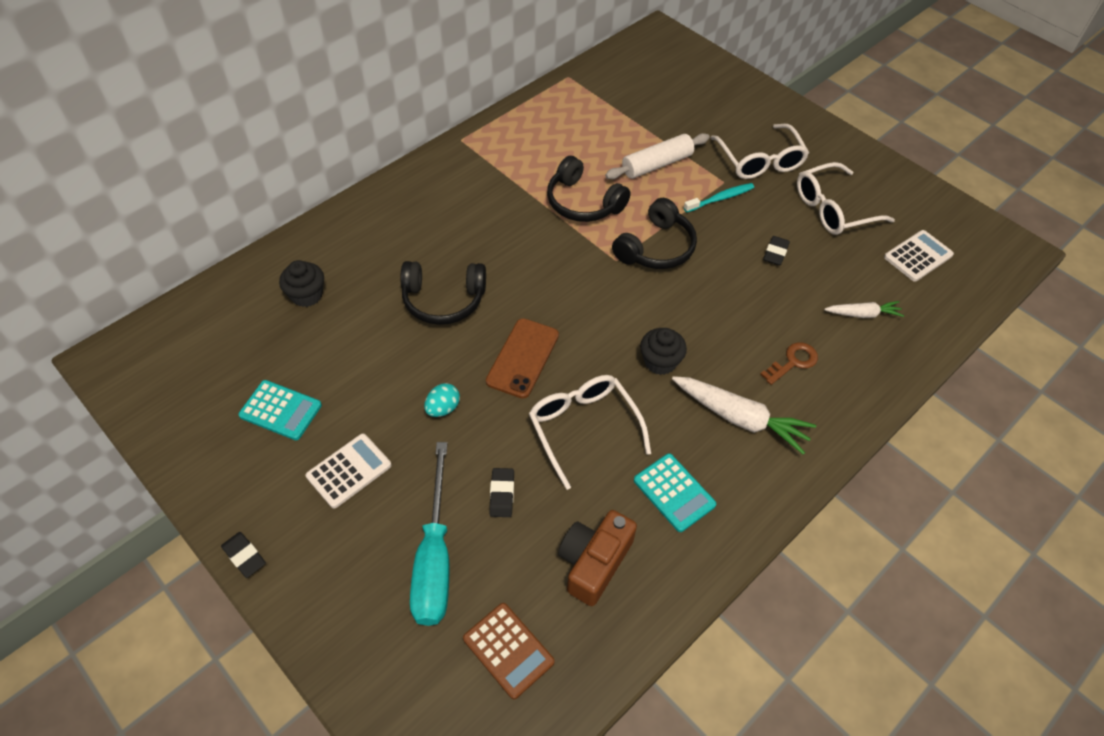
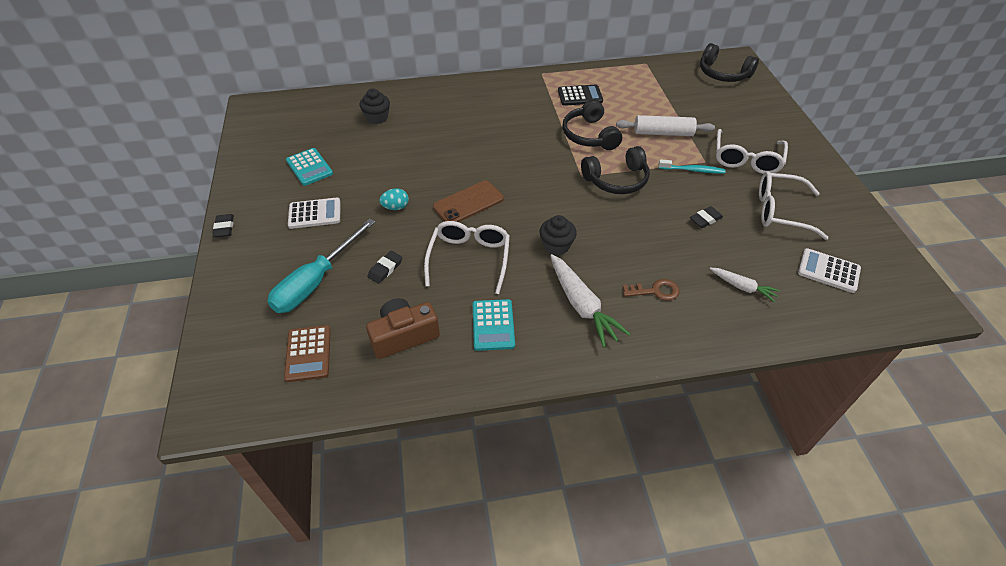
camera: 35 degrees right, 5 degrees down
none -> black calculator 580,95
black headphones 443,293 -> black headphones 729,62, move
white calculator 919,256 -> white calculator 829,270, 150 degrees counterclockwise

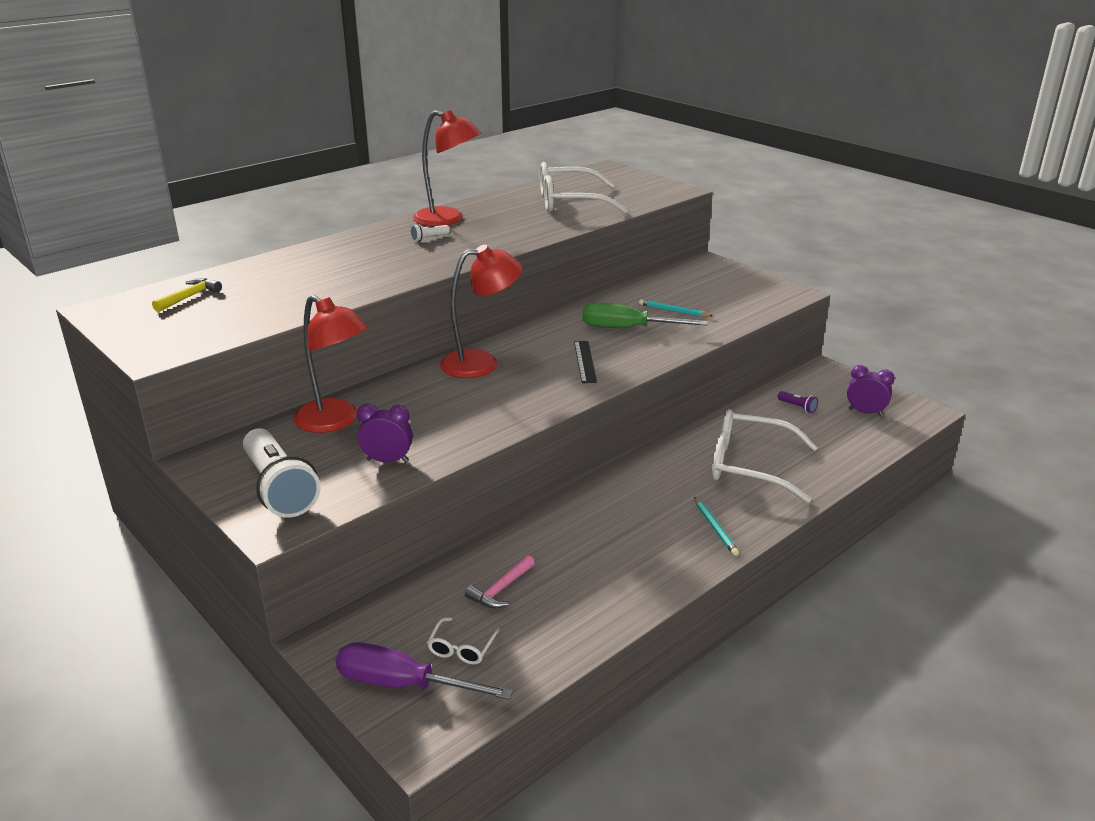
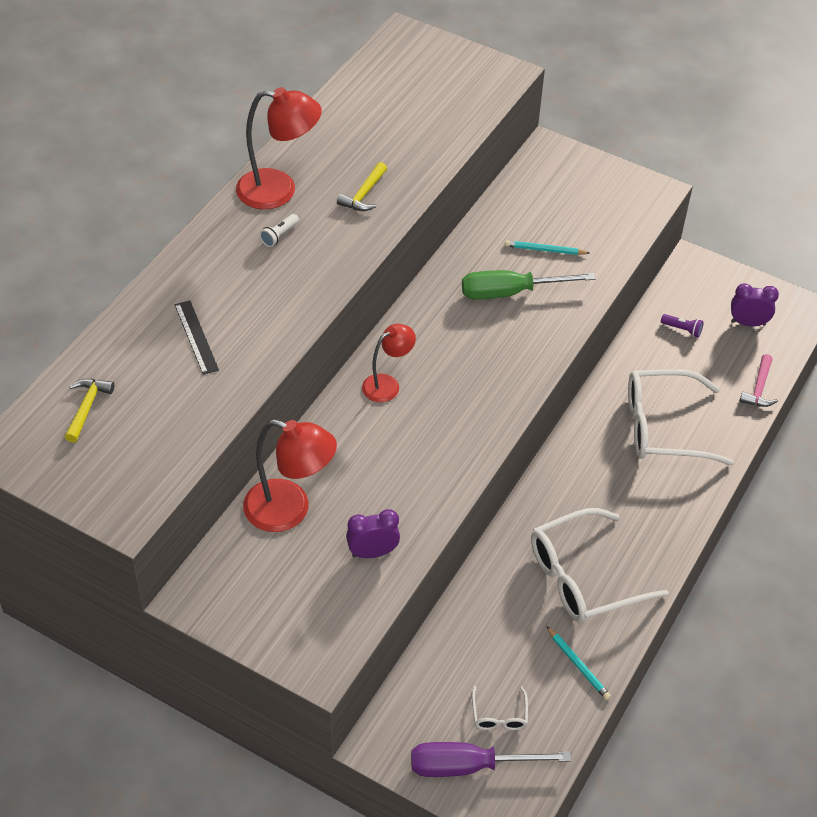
camera: 20 degrees left, 20 degrees up
black ruler 585,362 -> black ruler 197,337, move
none -> yellow hammer 362,186
red lamp 481,311 -> red lamp 389,363, x0.61
white glasses 584,188 -> white glasses 600,565, move
turquoise pencil 716,526 -> turquoise pencil 578,663, move
pink hammer 500,582 -> pink hammer 758,380, move
white flashlight 282,473 -> none

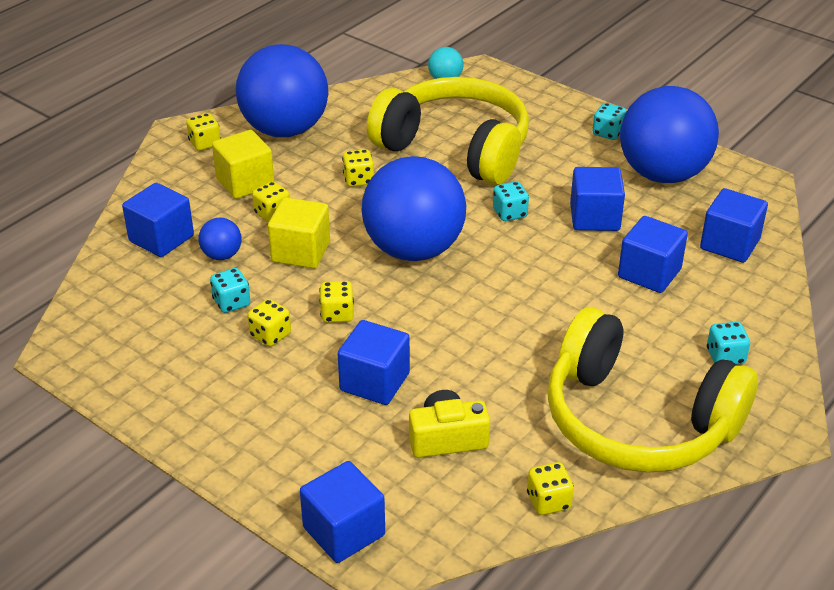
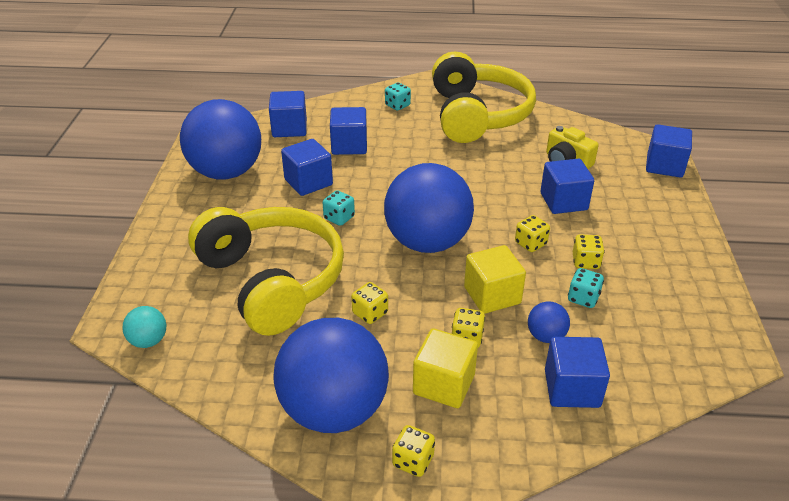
camera: 125 degrees left, 0 degrees up
yellow headphones 448,131 -> yellow headphones 266,271, 150 degrees clockwise
yellow dice 550,488 -> none
turquoise dice 609,121 -> none

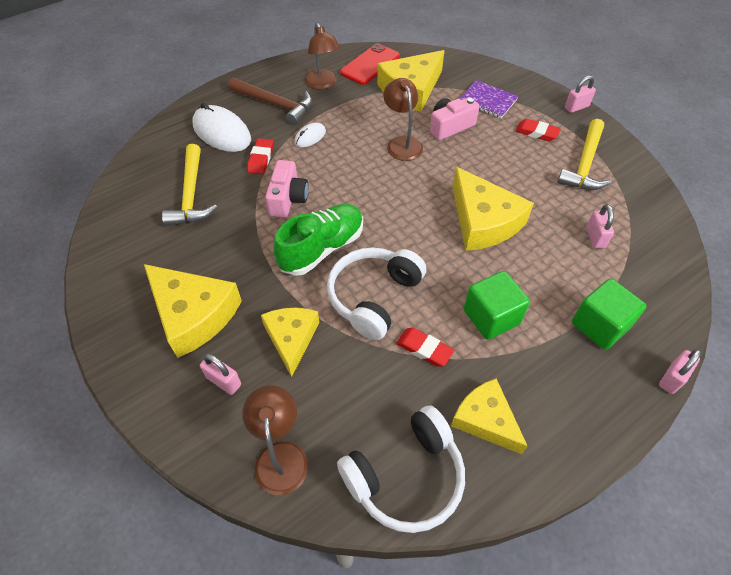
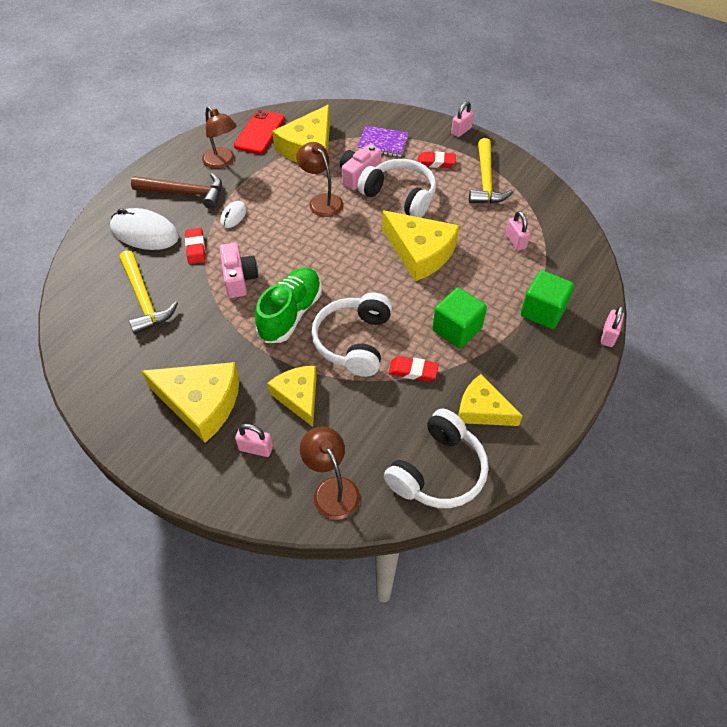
camera: 20 degrees left, 0 degrees up
none -> white headphones 396,188

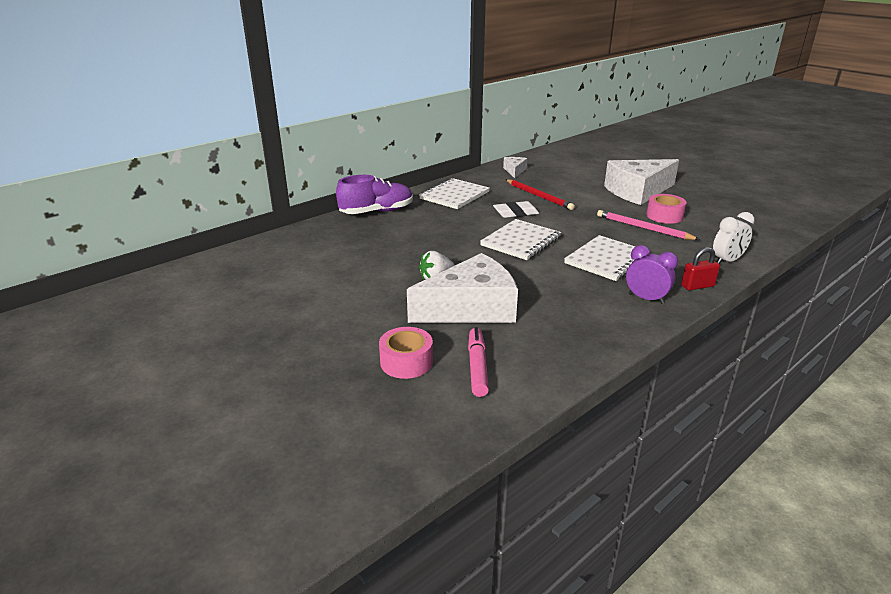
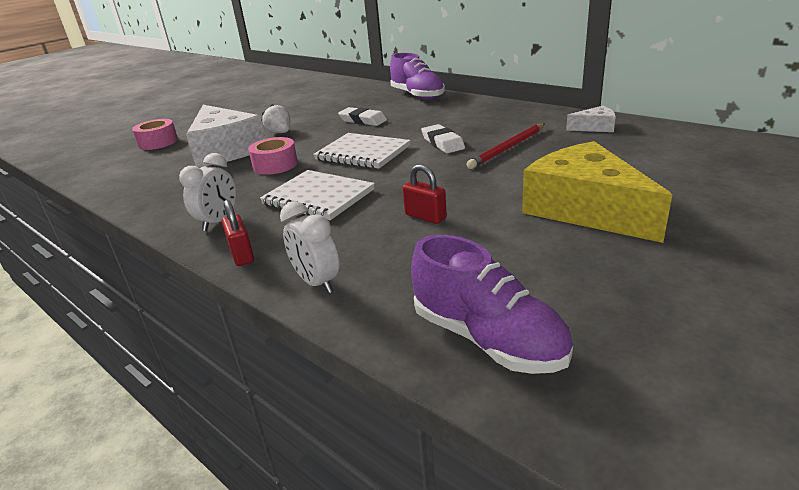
camera: 85 degrees right, 0 degrees up
purple clock 652,274 -> white clock 208,192
pink tape 666,209 -> pink tape 273,156, move
none -> white eraser 362,116
pink pencil 648,225 -> red padlock 425,194
none -> purple shoe 492,304
white cheese 641,182 -> yellow cheese 597,192
white notebook 454,193 -> none
pink marker 478,362 -> none

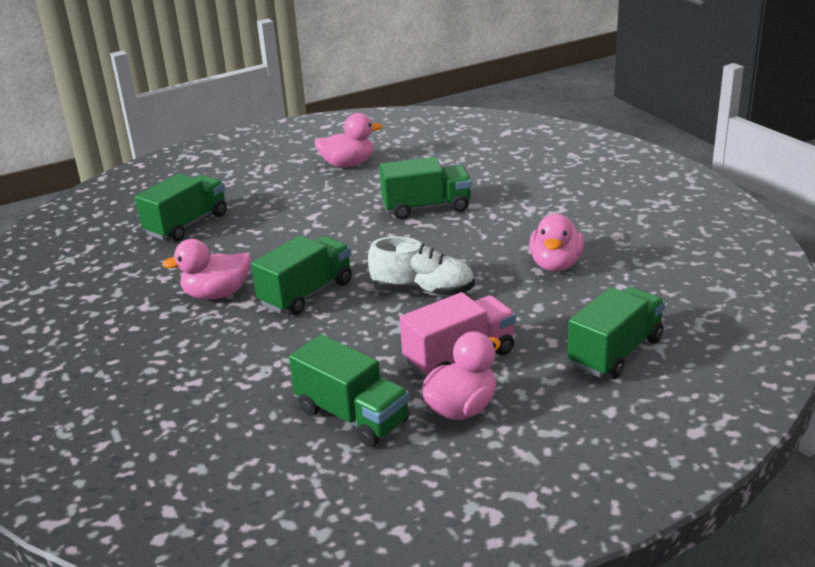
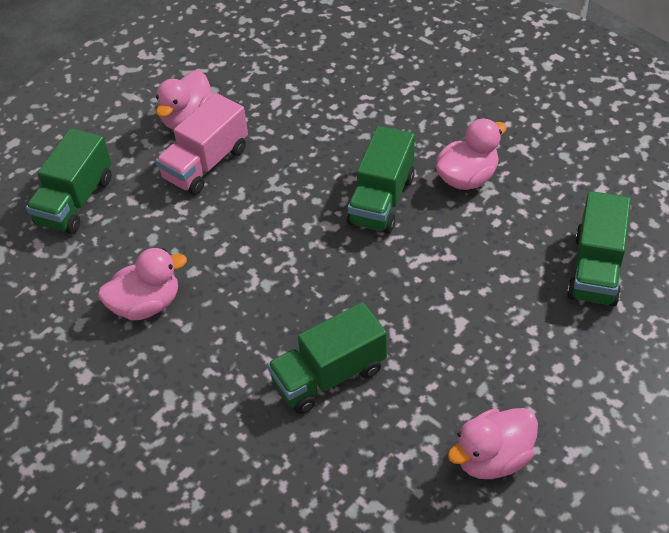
camera: 160 degrees right, 20 degrees up
pink duck 556,242 -> pink duck 142,284, 75 degrees clockwise
green truck 349,390 -> none
white shoe 421,266 -> none

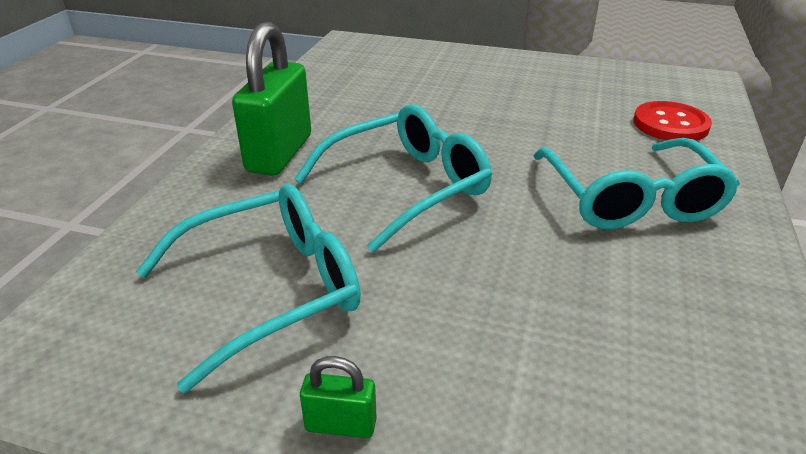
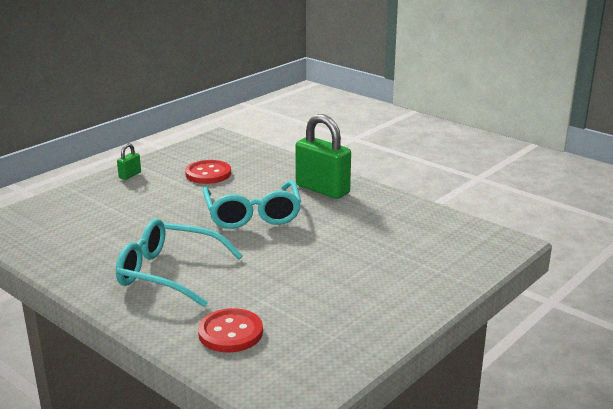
camera: 115 degrees right, 10 degrees down
turquoise glasses 248,288 -> red button 208,172

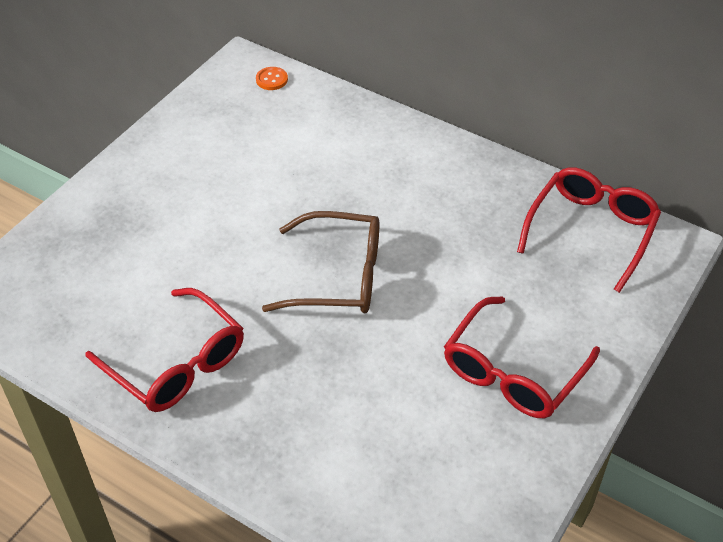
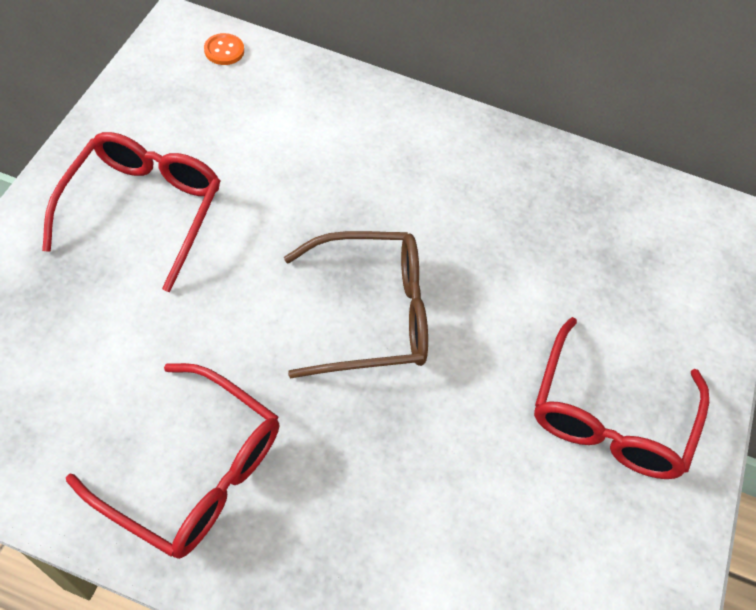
camera: 20 degrees left, 10 degrees up
red glasses 589,230 -> red glasses 131,212, move

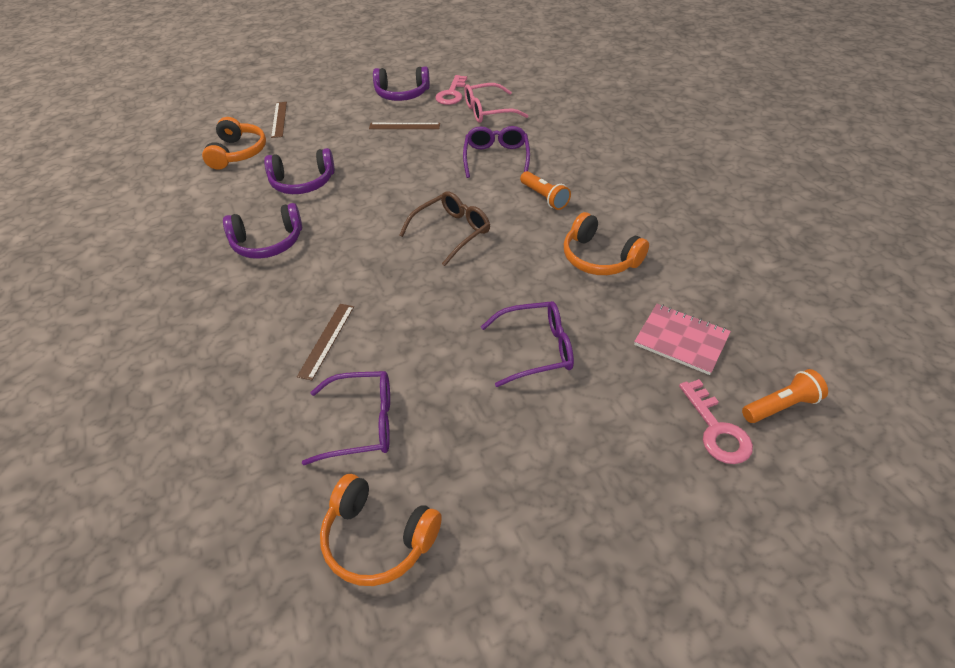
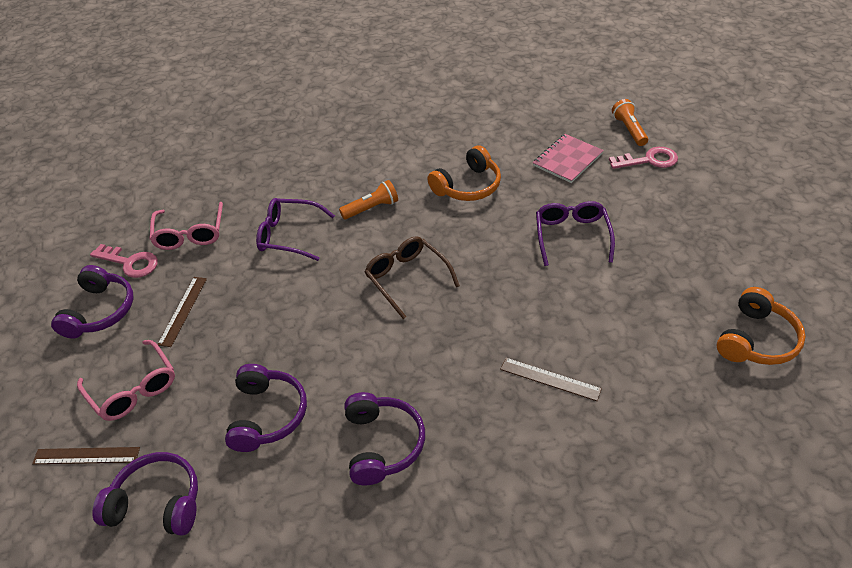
camera: 80 degrees left, 0 degrees up
none -> pink glasses 126,380
orange headphones 234,143 -> purple headphones 145,494
purple glasses 346,418 -> none

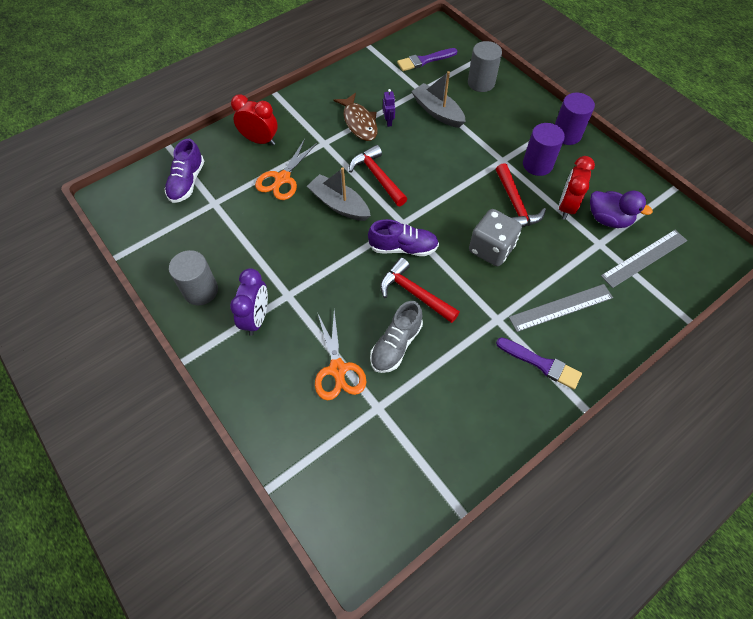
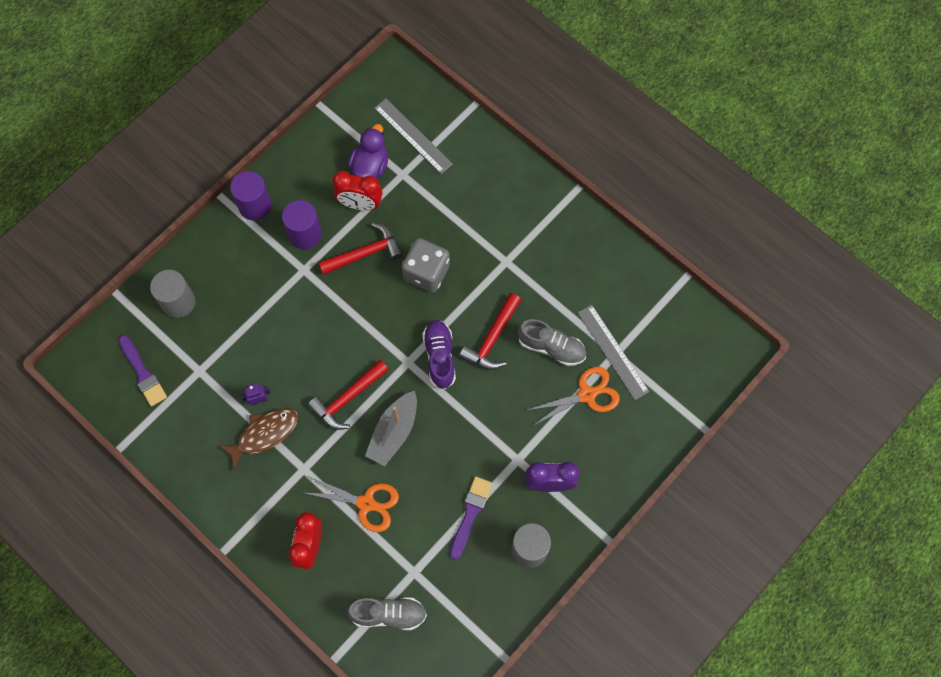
camera: 100 degrees left, 10 degrees up
purple shoe 184,171 -> grey shoe 387,613
purple brush 539,363 -> purple brush 471,518, move
grey ruler 561,308 -> grey ruler 613,352, move
grey boat 438,99 -> none

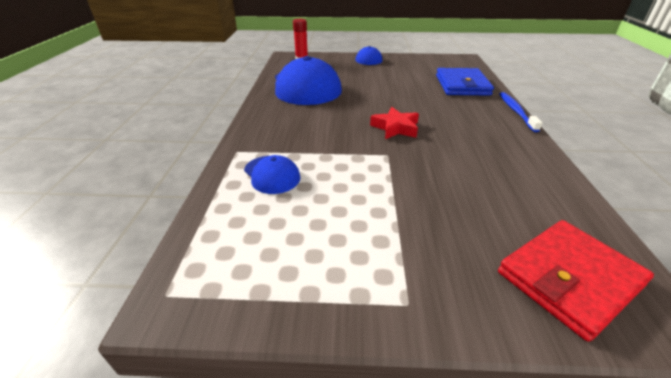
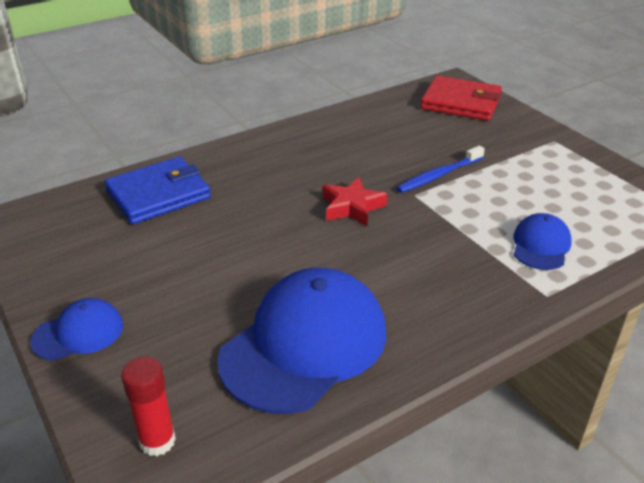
camera: 125 degrees left, 0 degrees up
blue toothbrush 521,112 -> blue toothbrush 440,169, move

